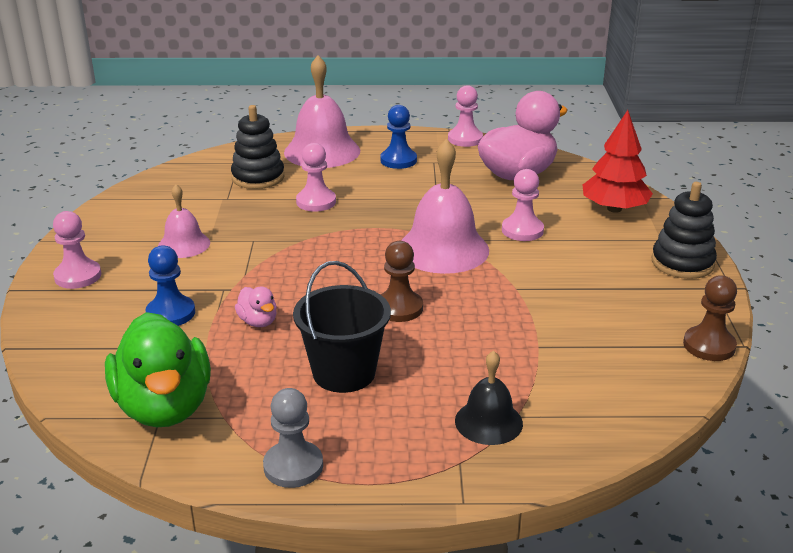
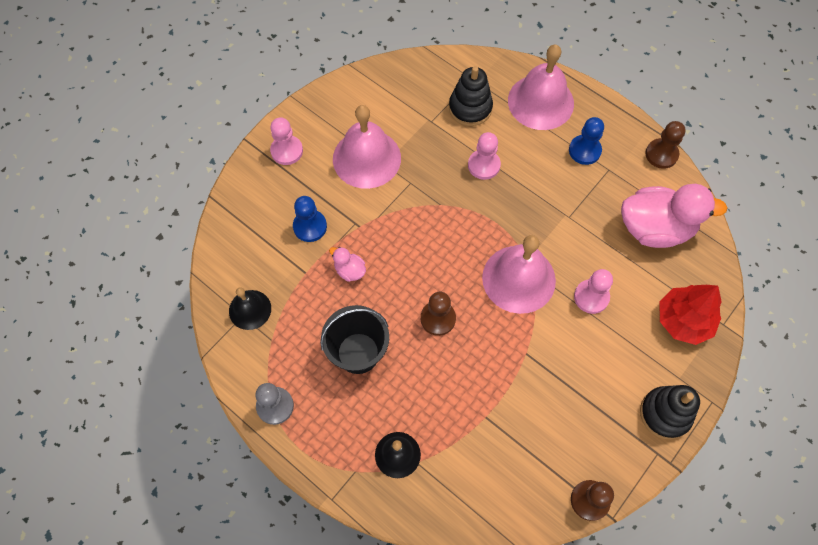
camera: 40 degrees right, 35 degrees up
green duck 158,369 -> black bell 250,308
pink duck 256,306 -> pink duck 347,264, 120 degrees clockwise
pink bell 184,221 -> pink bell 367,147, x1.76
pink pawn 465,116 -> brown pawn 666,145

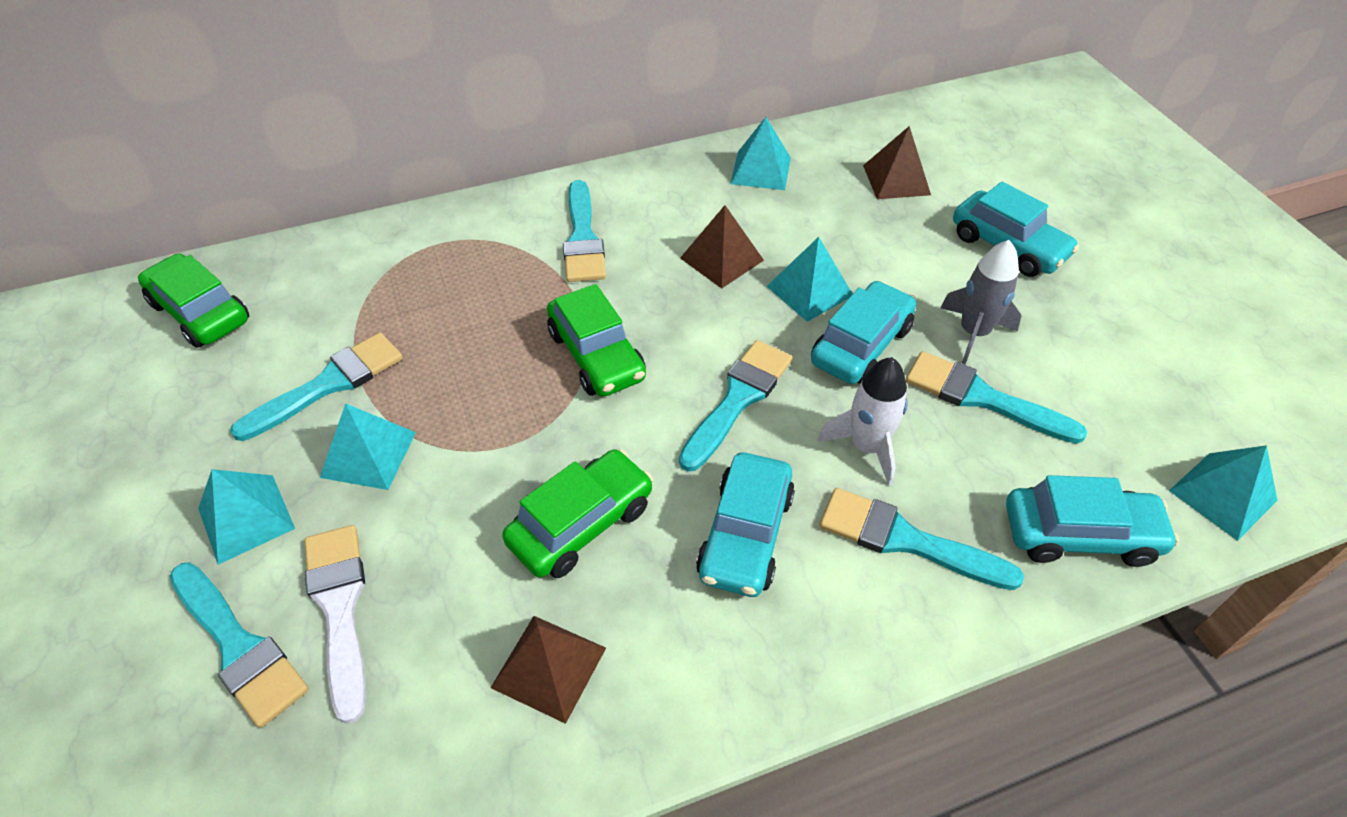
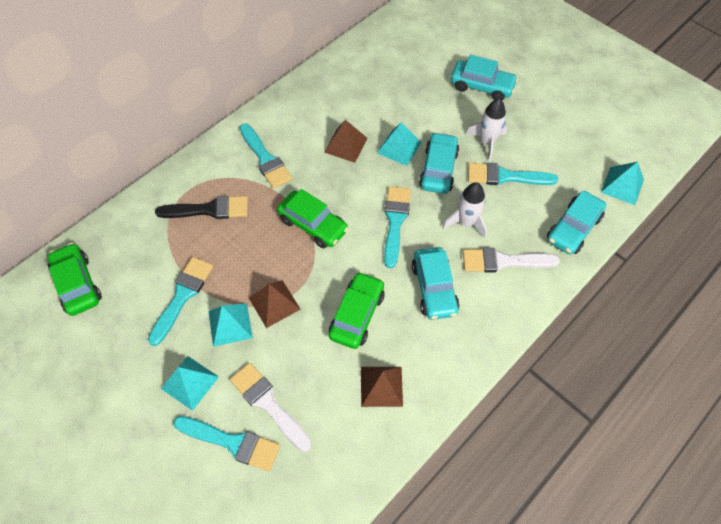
camera: 25 degrees left, 10 degrees up
green car 193,300 -> green car 75,279, 45 degrees clockwise
none -> black brush 201,207
brown pyramid 897,162 -> brown pyramid 275,304, move
turquoise brush 922,539 -> white brush 511,260
grey rocket 980,302 -> white rocket 486,130
turquoise car 1092,521 -> turquoise car 576,223, 150 degrees clockwise
turquoise pyramid 760,153 -> none

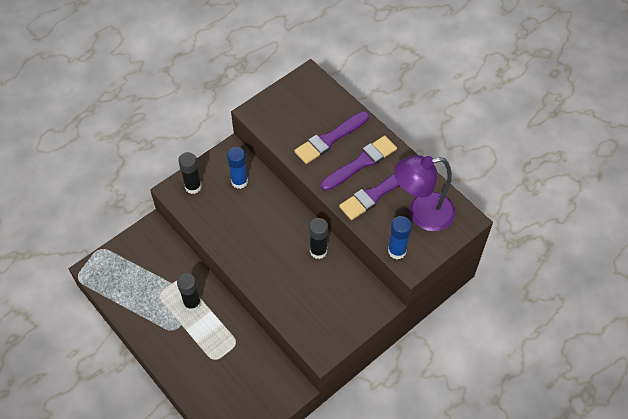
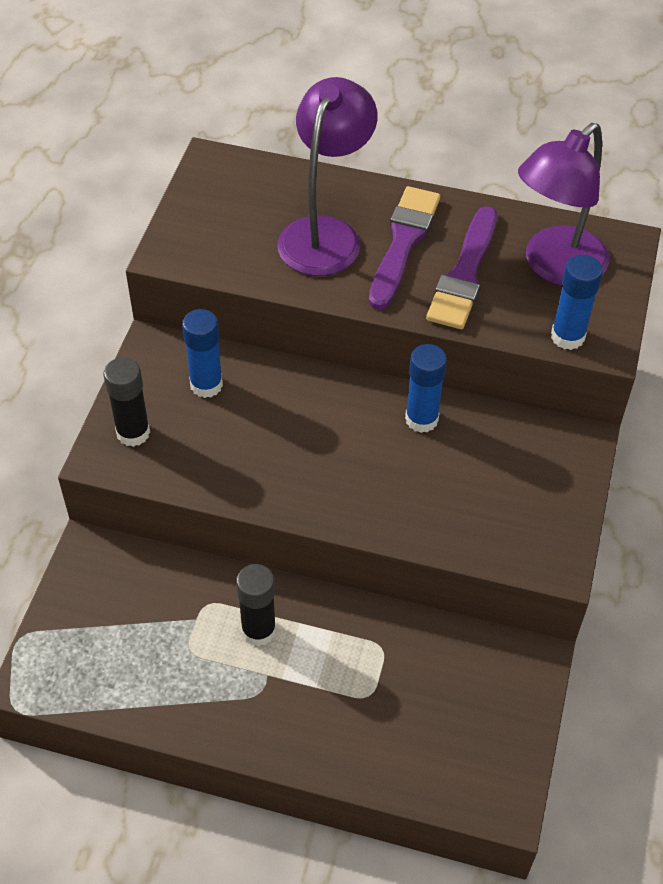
camera: 35 degrees left, 5 degrees down
purple brush 331,137 -> purple lamp 327,176
black glue stick 318,238 -> blue glue stick 426,388

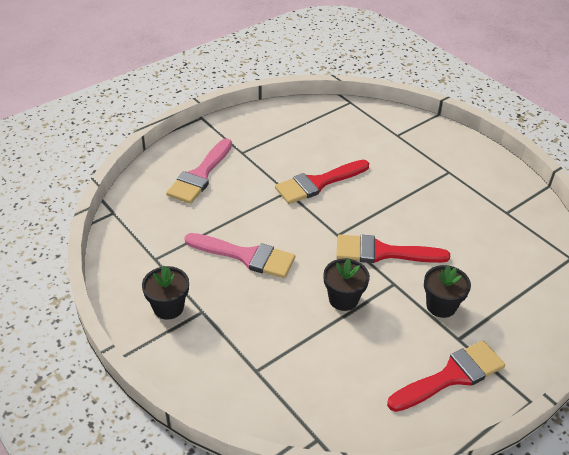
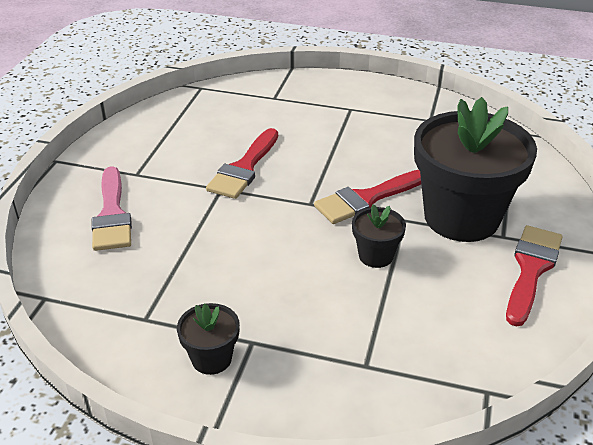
camera: 35 degrees left, 5 degrees down
black flower pot 447,291 -> black flower pot 475,169, x2.28
pink brush 239,255 -> none

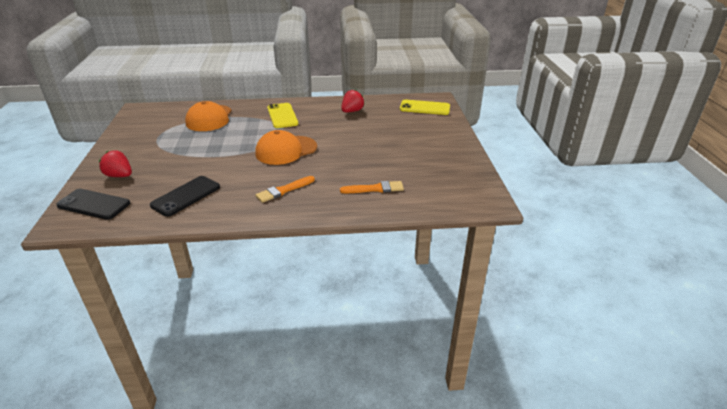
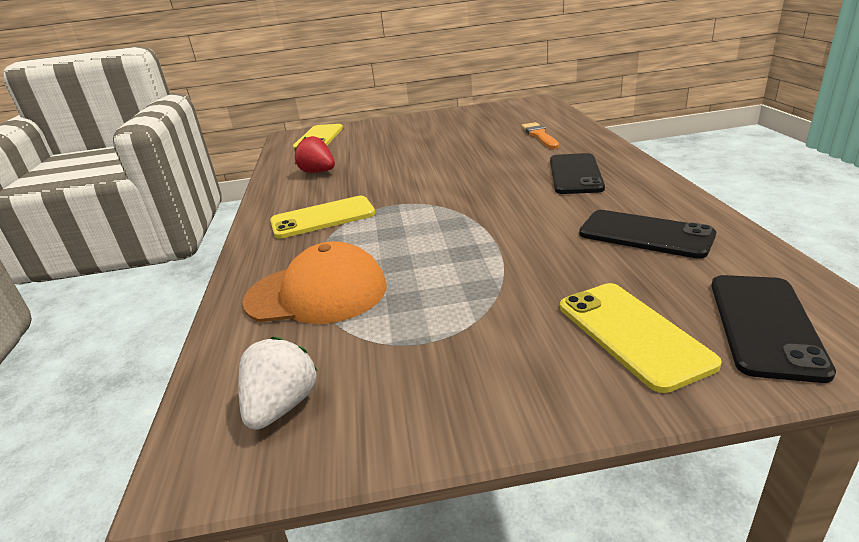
camera: 90 degrees left, 5 degrees down
none -> white strawberry 277,383
orange brush 285,189 -> black phone 577,173
red strawberry 115,163 -> yellow phone 641,338
orange cap 286,147 -> none

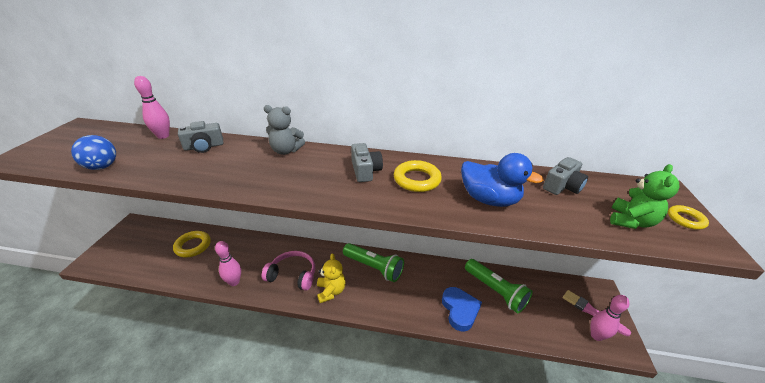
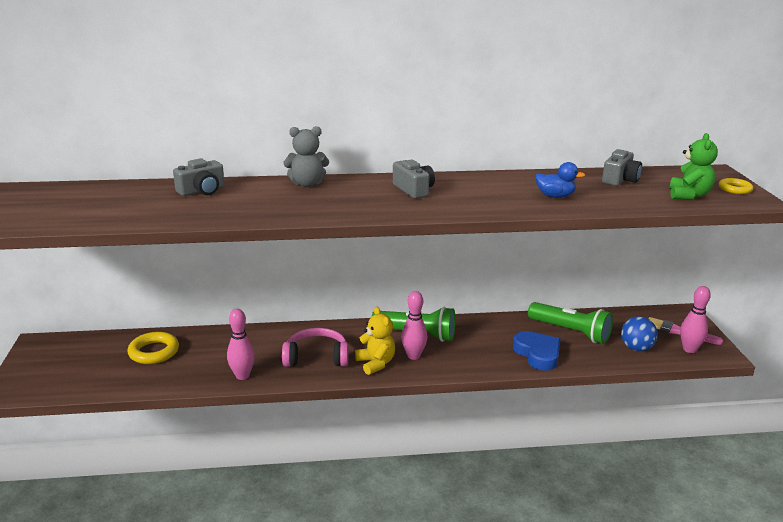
camera: 15 degrees left, 10 degrees down
pink bowling pin 152,107 -> pink bowling pin 414,325, move
blue duck 502,180 -> blue duck 560,180, x0.61
blue ball 93,152 -> blue ball 639,333, move
yellow ring 418,176 -> none

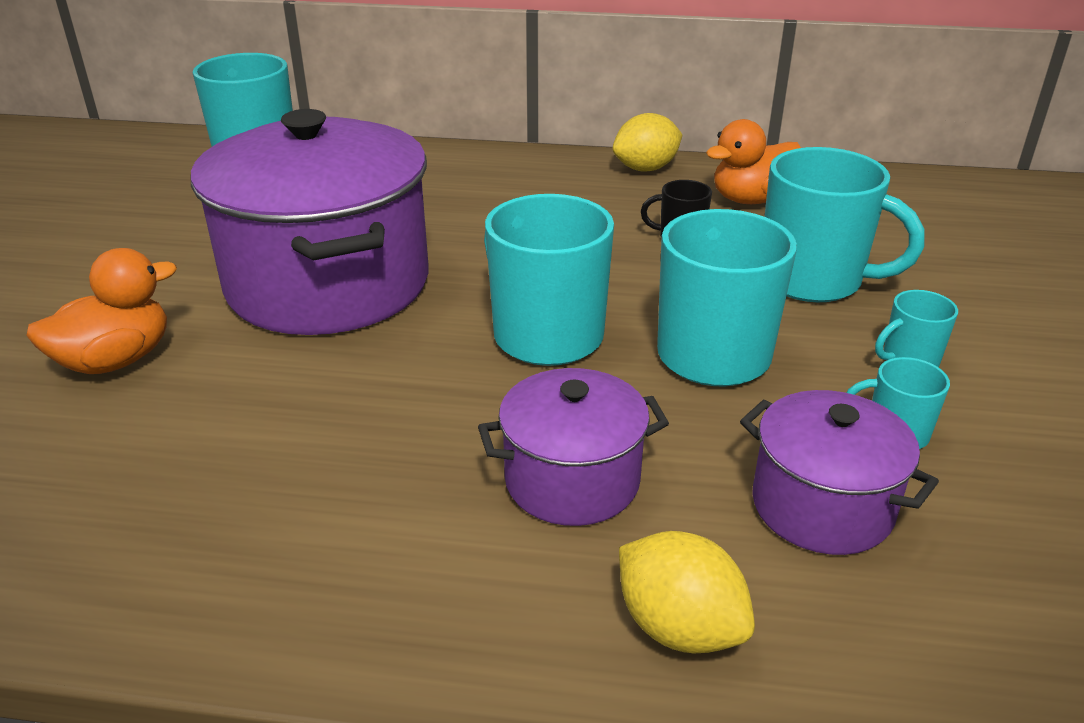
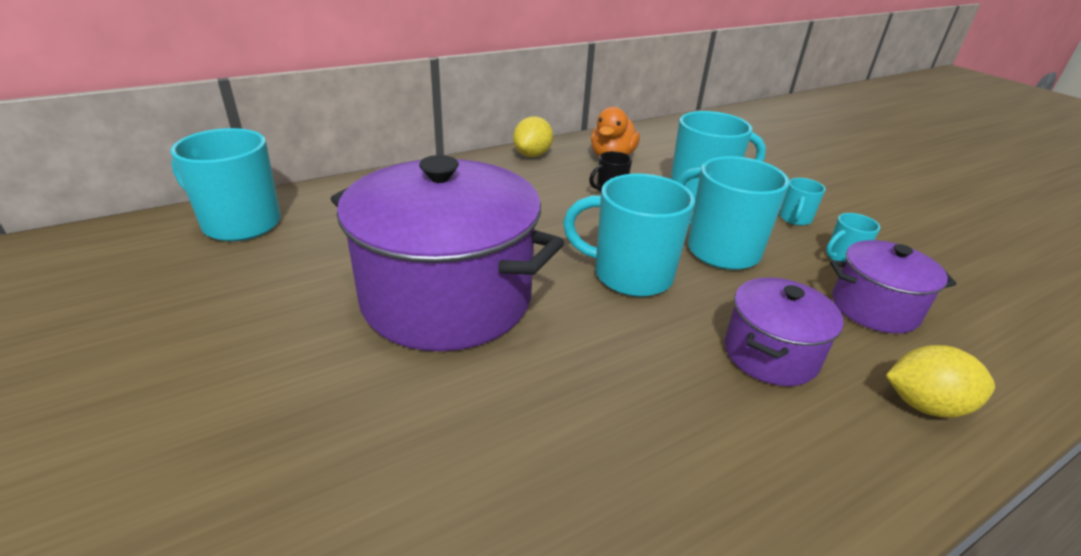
camera: 40 degrees left, 0 degrees up
orange duck 101,311 -> none

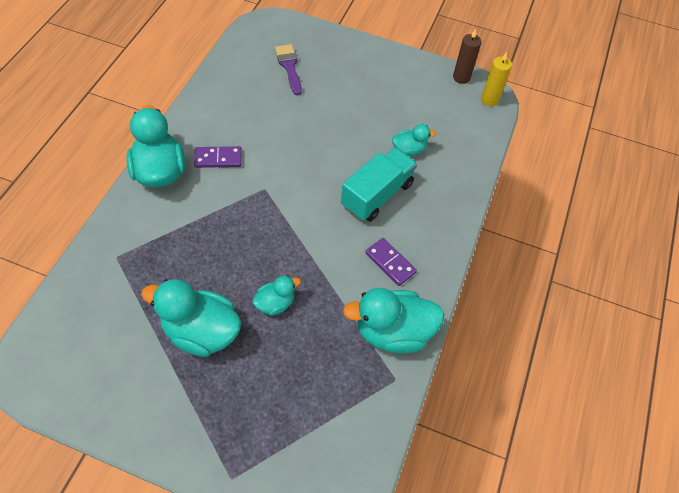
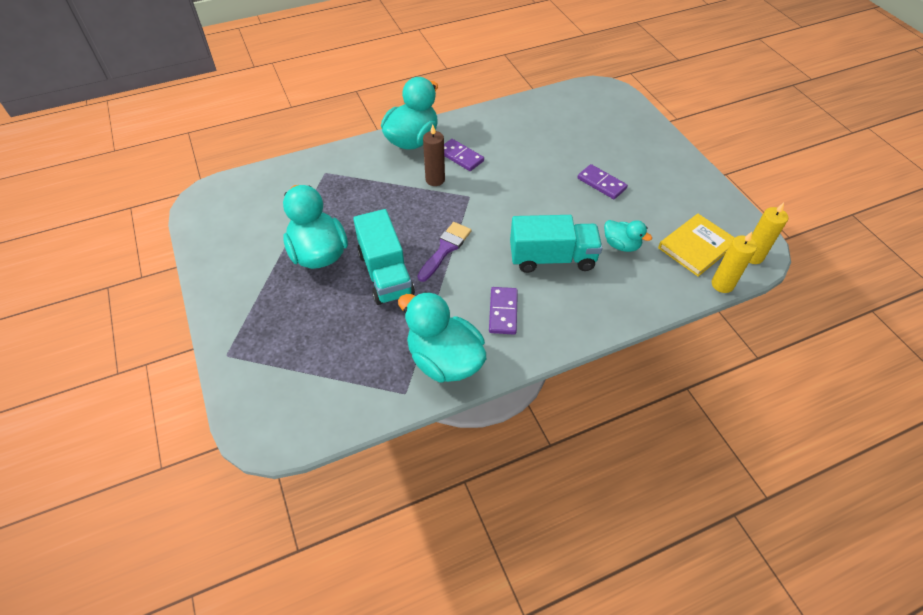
camera: 50 degrees right, 5 degrees down
turquoise duck 276,295 -> turquoise truck 384,257
purple brush 288,70 -> purple brush 444,252, move
brown candle 467,56 -> brown candle 434,155, move
none -> purple domino 602,181
none -> yellow book 696,245
none -> yellow candle 734,262

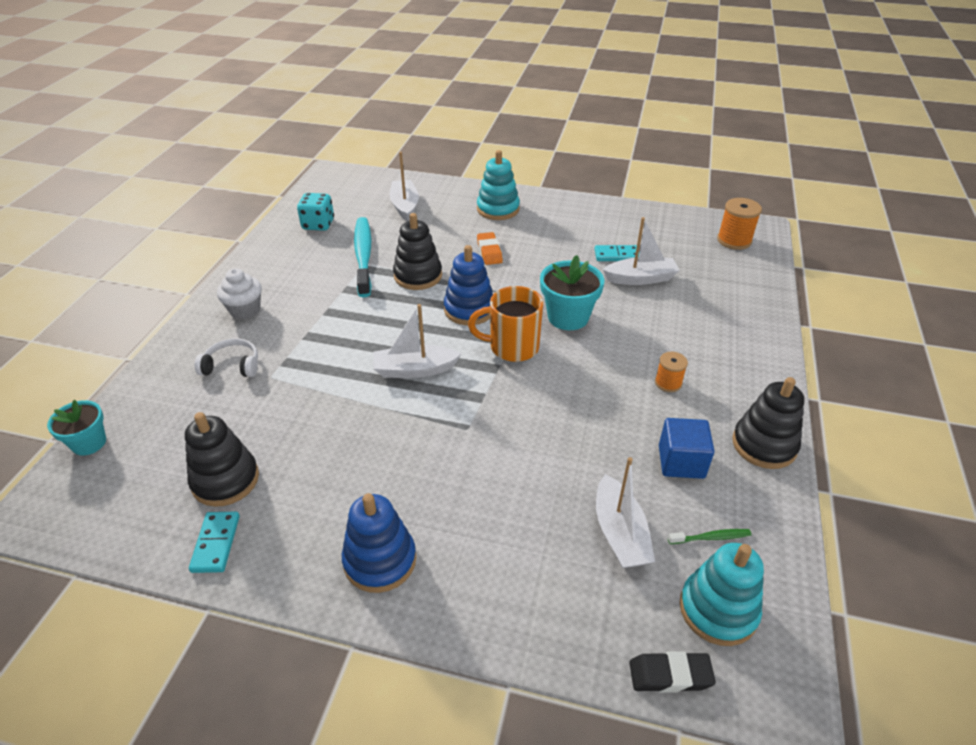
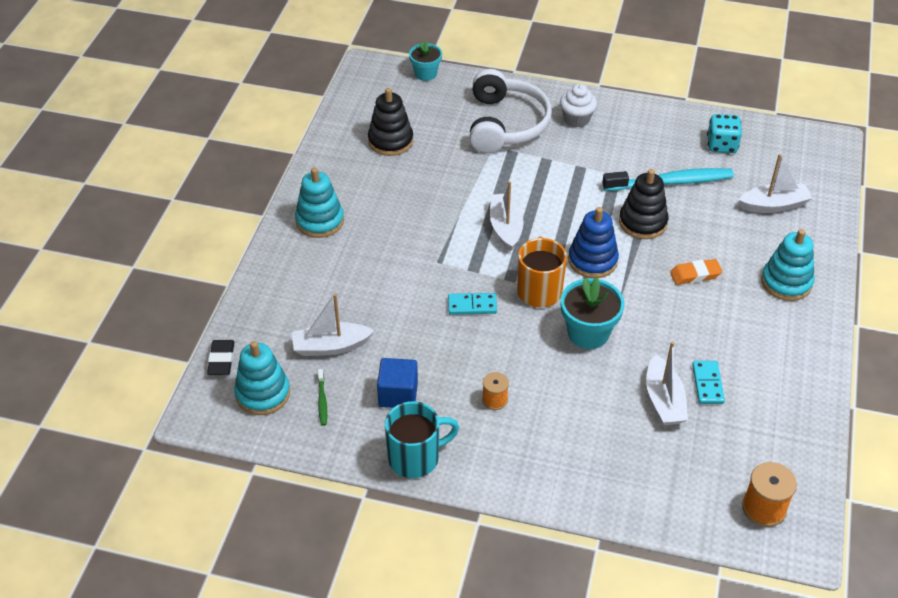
camera: 90 degrees right, 5 degrees up
blue stacking toy 379,543 -> turquoise stacking toy 319,202
black stacking toy 768,423 -> turquoise mug 422,439
turquoise domino 214,542 -> turquoise domino 472,304, move
white headphones 226,357 -> white headphones 510,111, x2.08

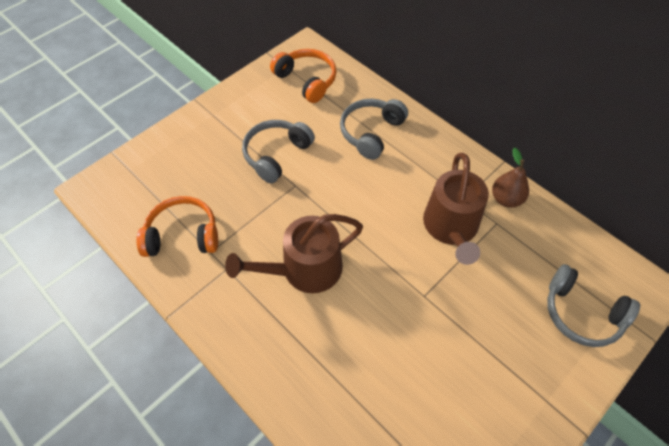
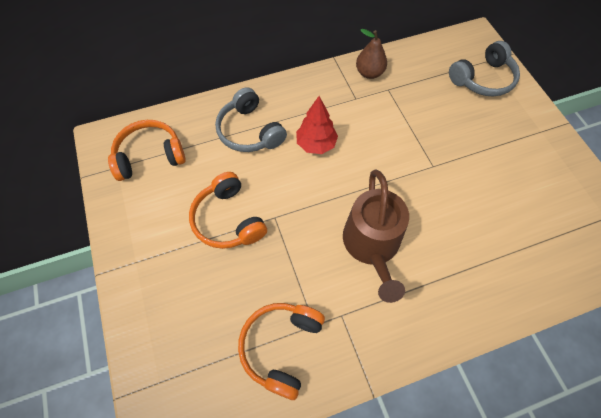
camera: 65 degrees left, 5 degrees up
grey headphones 278,151 -> orange headphones 228,210
none -> red tree 317,125
brown watering can 456,209 -> none

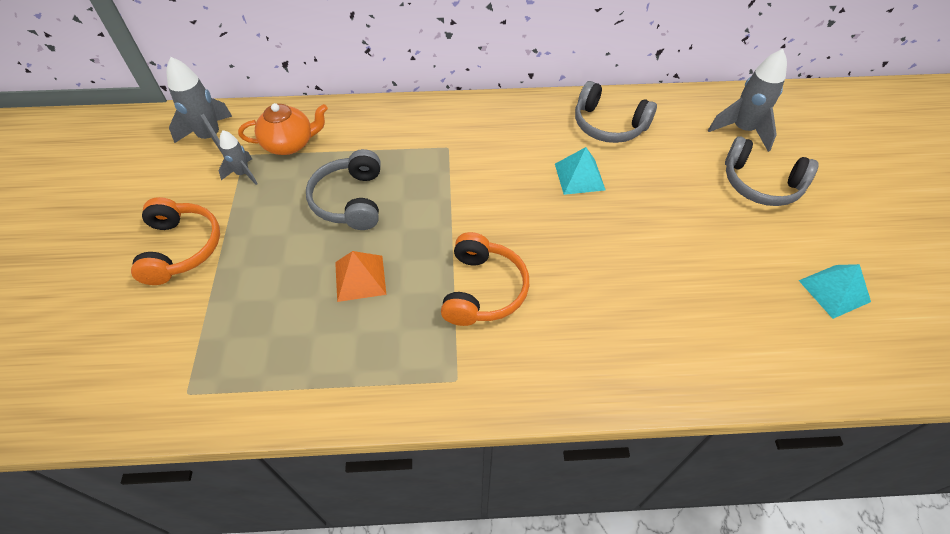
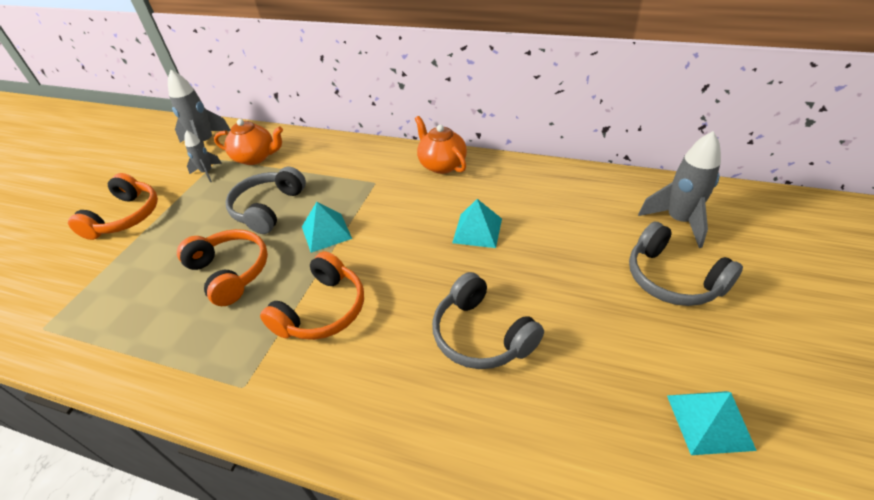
camera: 25 degrees right, 10 degrees down
orange pyramid 360,276 -> orange headphones 222,267
none -> turquoise pyramid 327,227
none -> orange teapot 441,145
grey headphones 616,112 -> grey headphones 488,320, move

